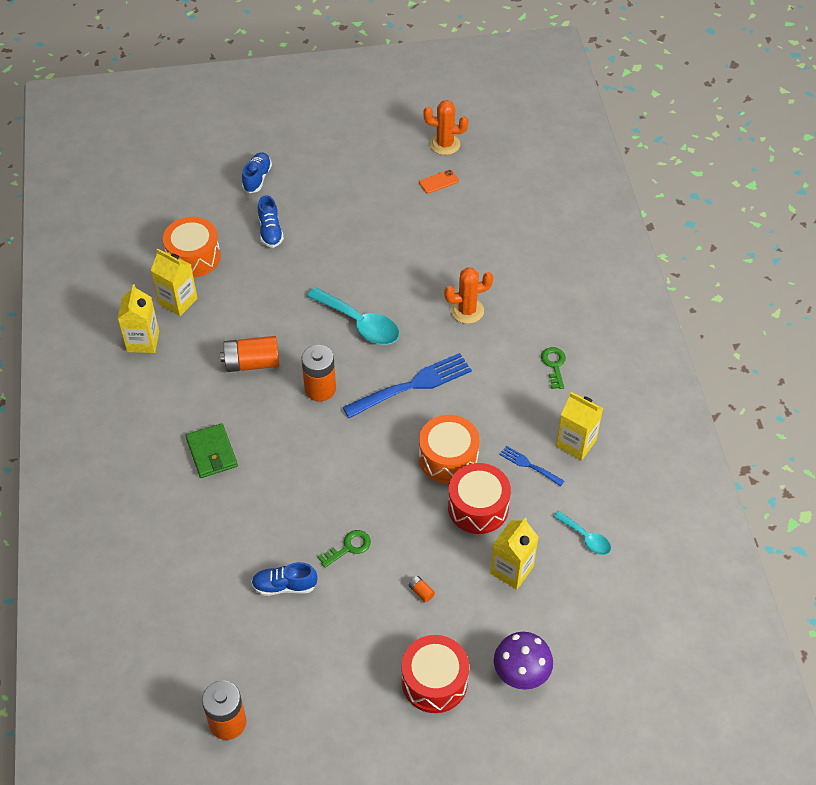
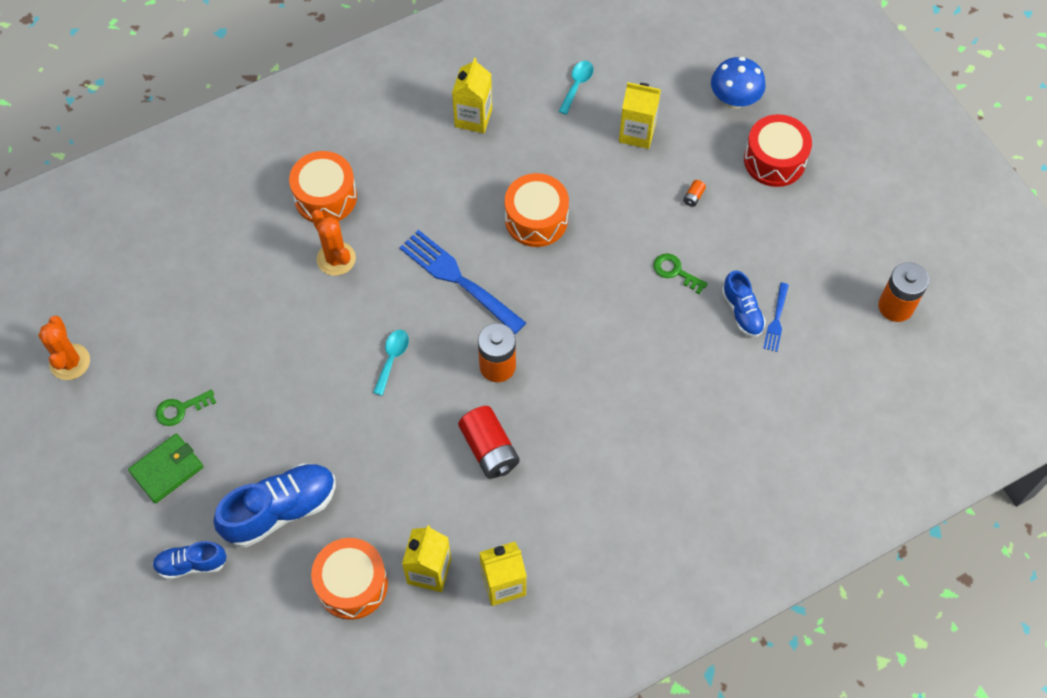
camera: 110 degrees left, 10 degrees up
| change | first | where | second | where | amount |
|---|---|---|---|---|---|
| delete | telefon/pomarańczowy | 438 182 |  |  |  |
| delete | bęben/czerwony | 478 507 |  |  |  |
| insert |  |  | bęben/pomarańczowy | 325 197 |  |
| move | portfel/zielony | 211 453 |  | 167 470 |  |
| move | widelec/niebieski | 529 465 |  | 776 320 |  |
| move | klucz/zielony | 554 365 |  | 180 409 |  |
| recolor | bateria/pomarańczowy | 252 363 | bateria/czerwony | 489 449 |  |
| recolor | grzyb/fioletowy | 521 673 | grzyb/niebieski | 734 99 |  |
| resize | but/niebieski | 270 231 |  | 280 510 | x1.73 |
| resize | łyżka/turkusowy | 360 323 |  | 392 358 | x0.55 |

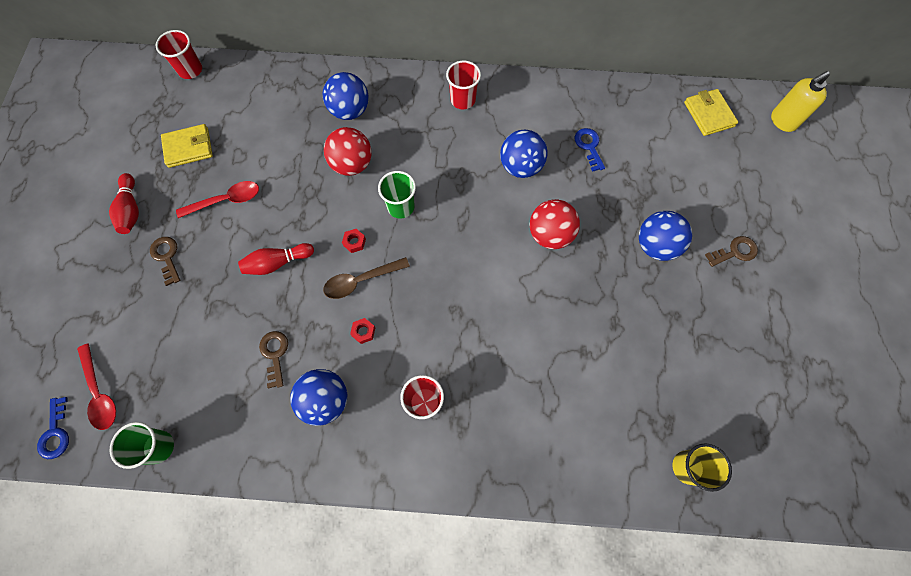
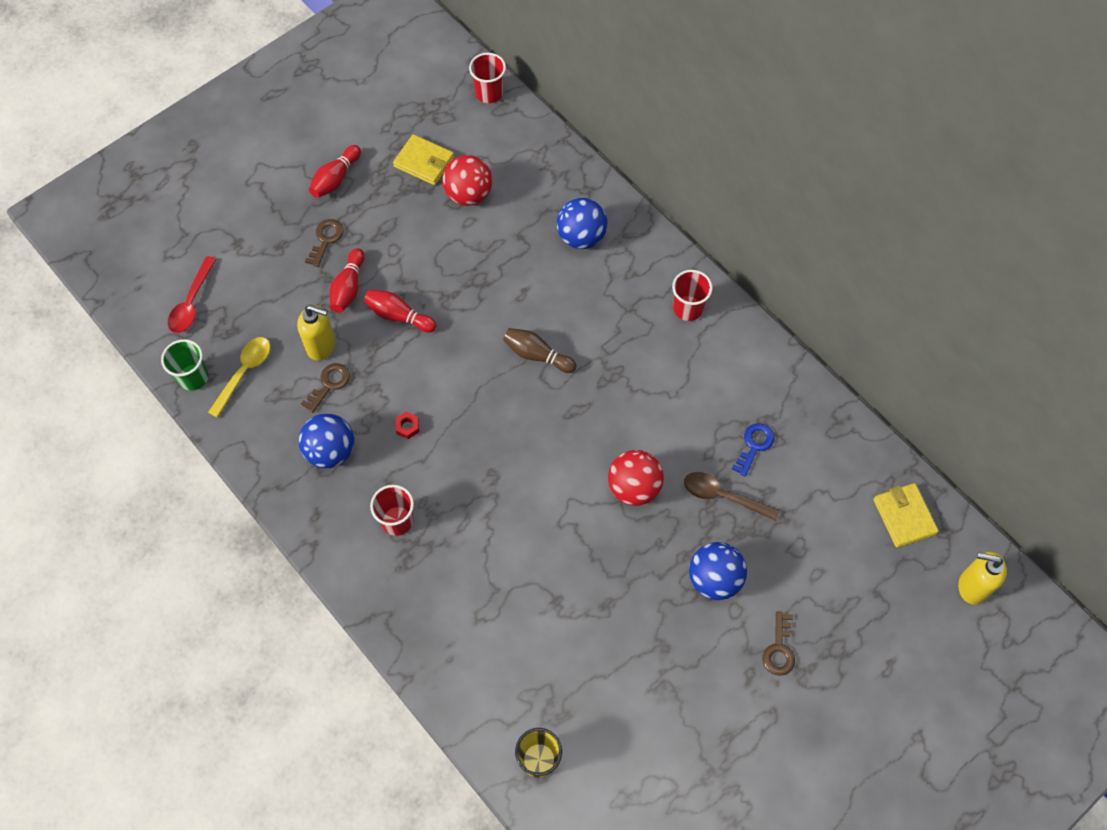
camera: 45 degrees right, 5 degrees down
| change | first | where | second | where | amount |
|---|---|---|---|---|---|
| delete | klucz/niebieski | 56 433 |  |  |  |
| delete | łyżka/czerwony | 226 200 |  |  |  |
| delete | nakrętka/czerwony | 354 242 |  |  |  |
| delete | piłka/niebieski | 520 166 |  |  |  |
| insert |  |  | łyżka/żółty | 244 372 |  |
| insert |  |  | dozownik mydła/żółty | 321 346 |  |
| insert |  |  | kręgiel/czerwony | 348 287 |  |
| move | łyżka/brązowy | 361 281 |  | 723 496 |  |
| move | piłka/czerwony | 352 164 |  | 468 194 |  |
| replace | szklanka/zielony | 400 207 | kręgiel/brązowy | 537 355 |  |
| rotate | portfel/żółty | 708 114 |  | 904 516 | 45 degrees counterclockwise |
| rotate | klucz/brązowy | 735 252 |  | 779 649 | 75 degrees clockwise |

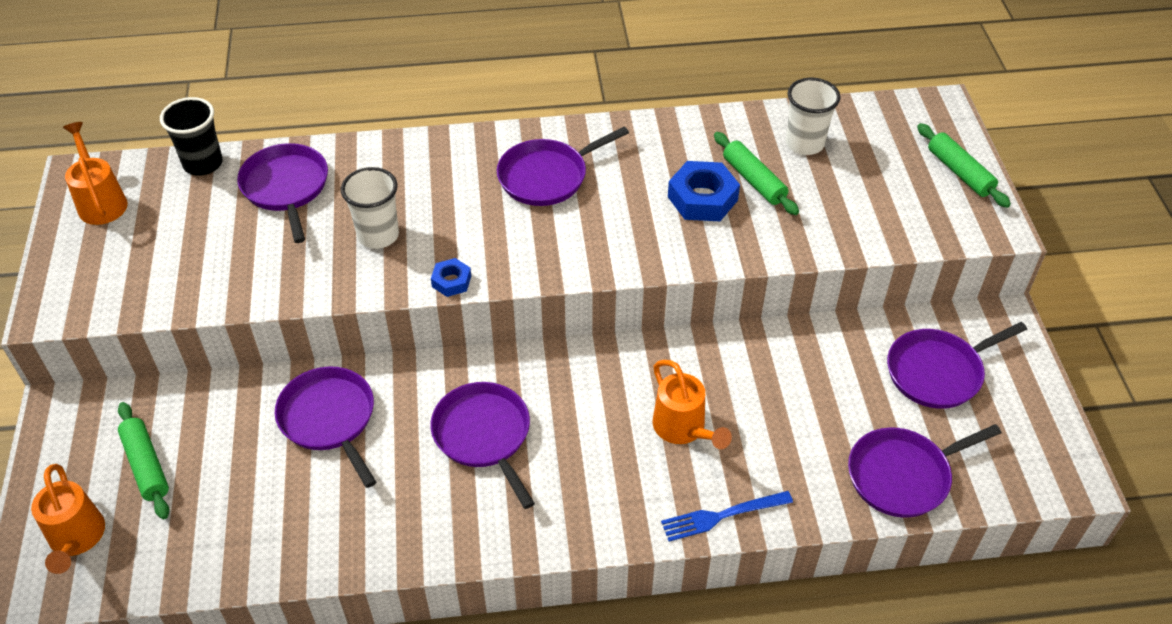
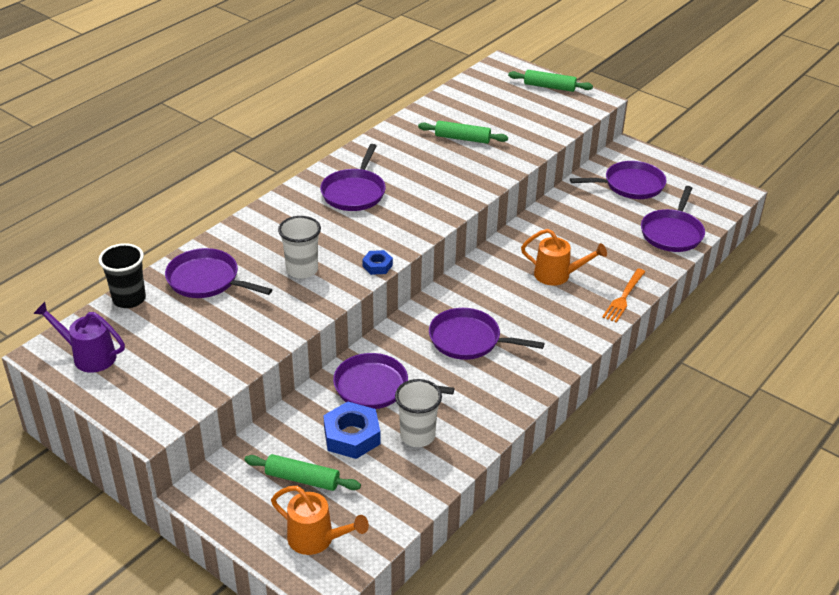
camera: 45 degrees left, 10 degrees down
| change | first | where | second | where | amount |
|---|---|---|---|---|---|
| move | nakrętka/niebieski | 702 198 |  | 352 436 |  |
| move | szklanka/biały | 804 144 |  | 417 436 |  |
| recolor | konewka/pomarańczowy | 101 201 | konewka/fioletowy | 88 356 |  |
| recolor | widelec/niebieski | 721 516 | widelec/pomarańczowy | 623 298 |  |
| rotate | patelnia/fioletowy | 938 372 |  | 630 185 | 120 degrees counterclockwise |

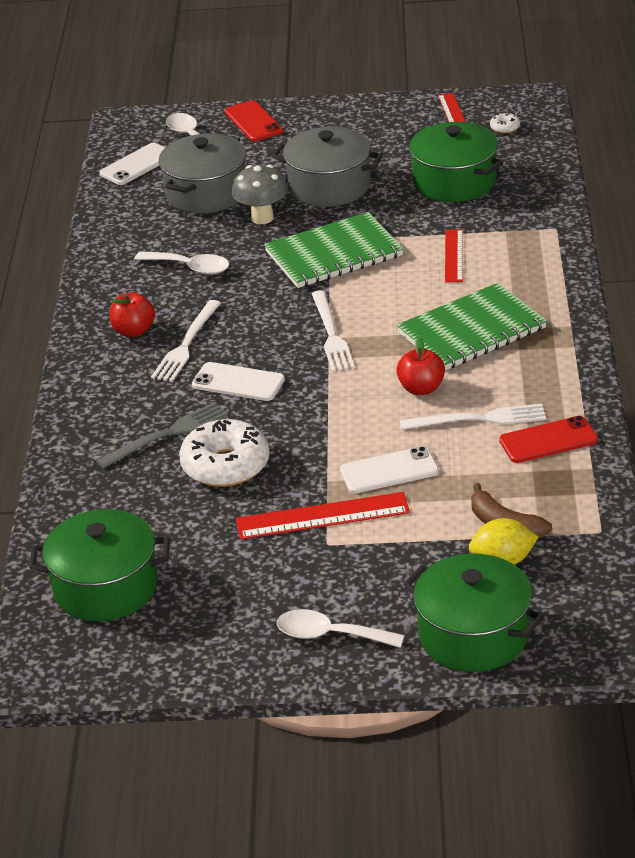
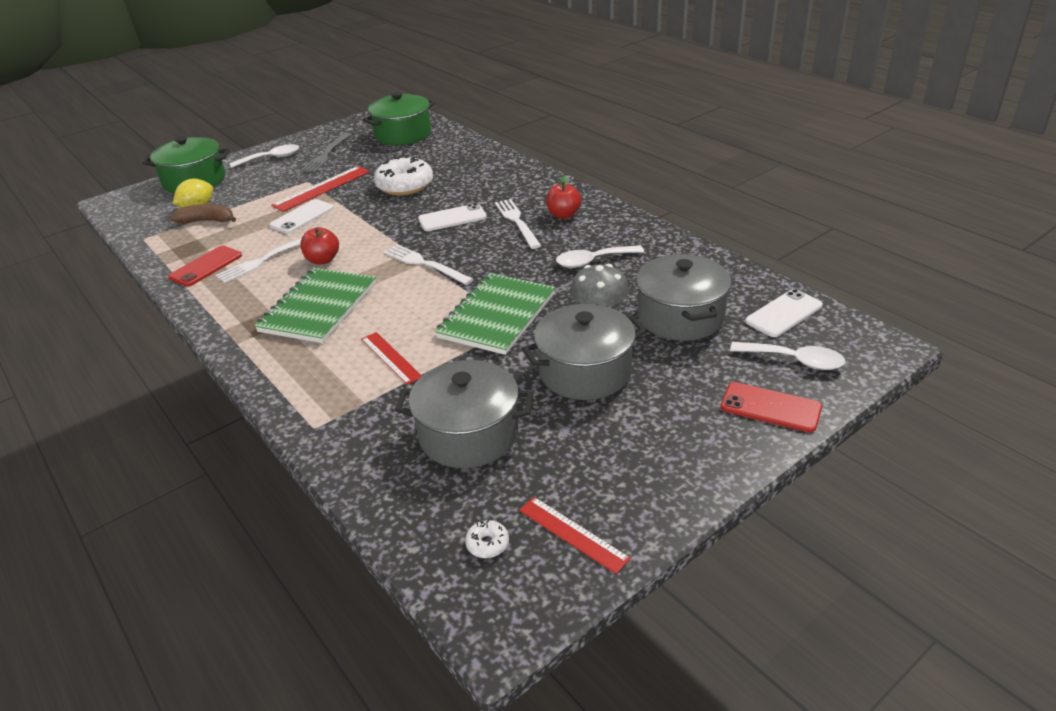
camera: 140 degrees right, 0 degrees up
| change | first | where | second | where | amount |
|---|---|---|---|---|---|
| move | widelec/szary | 167 434 |  | 326 154 |  |
| recolor | garnek/zielony | 454 182 | garnek/szary | 468 434 |  |
| rotate | telefon/biały | 137 165 |  | 784 314 | 45 degrees clockwise |

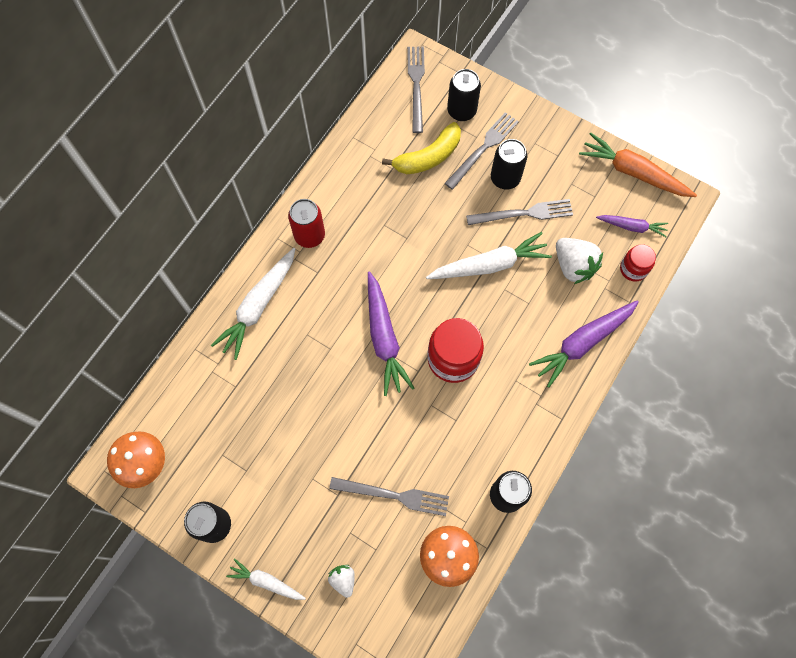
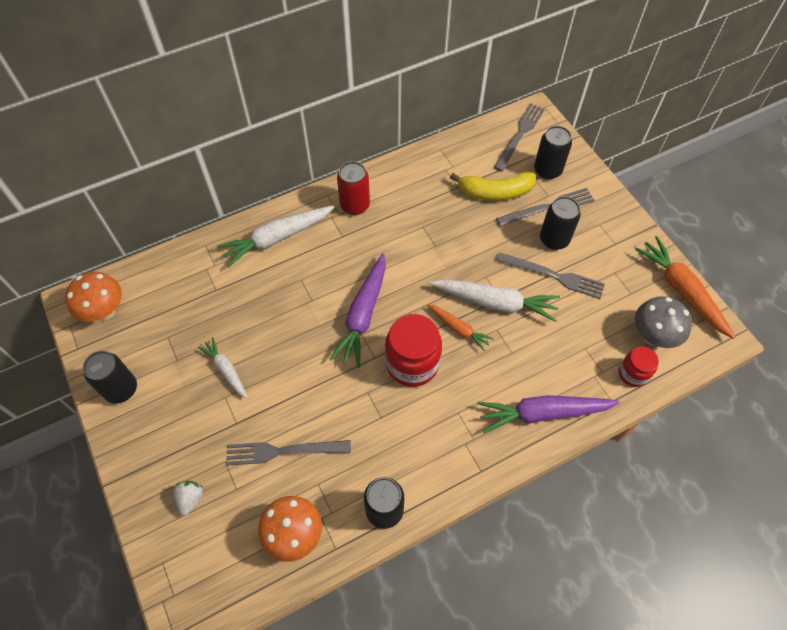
camera: 30 degrees right, 10 degrees down
| change | first | where | second | where | amount |
|---|---|---|---|---|---|
| delete | truskawka/biały | 573 266 |  |  |  |
| insert |  |  | marchewka/pomarańczowy | 458 329 |  |
| move | marchewka/biały | 266 582 |  | 226 370 |  |
| replace | marchewka/fioletowy | 631 227 | grzyb/szary | 652 336 |  |
| rotate | widelec/szary | 394 495 |  | 283 451 | 135 degrees clockwise |

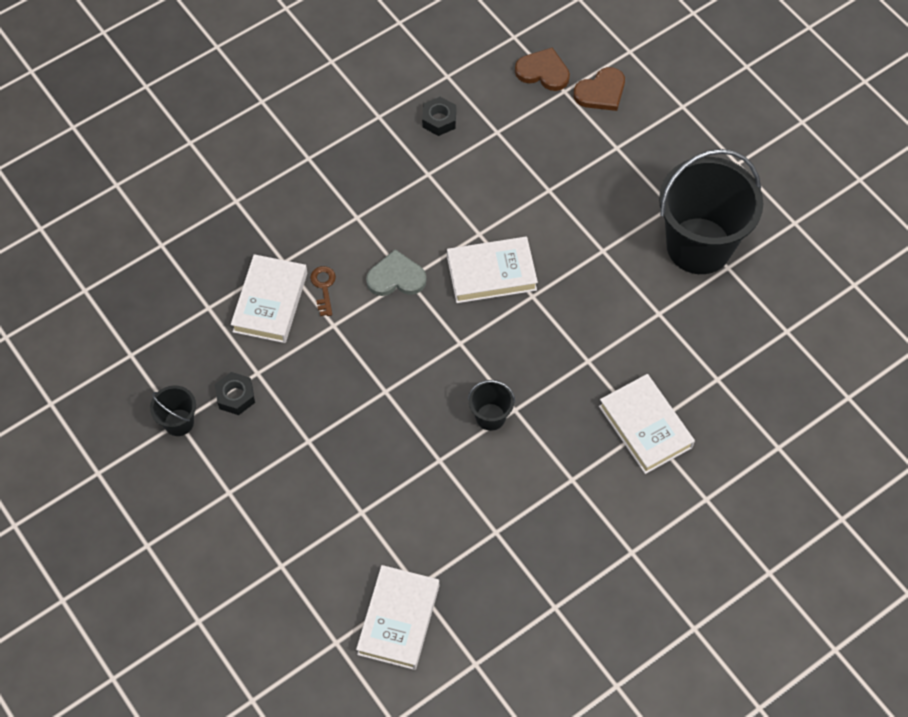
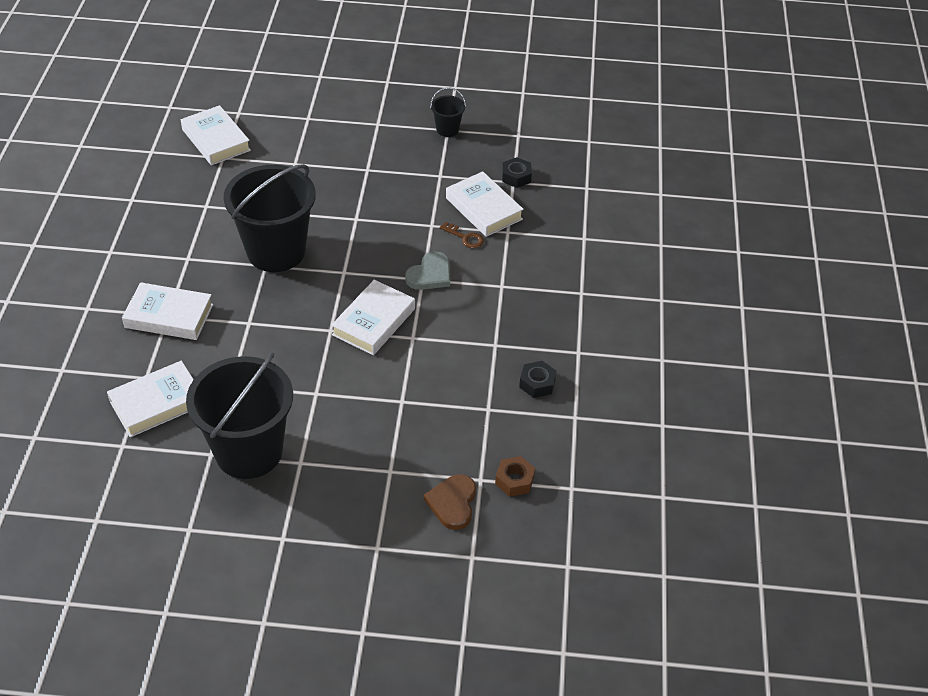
camera: 130 degrees right, 15 degrees down
| change | first | where | second | where | amount |
|---|---|---|---|---|---|
| insert |  |  | książka/biały | 157 403 |  |
| move | nakrętka/czarny | 235 396 |  | 516 177 |  |
| replace | serce/brązowy | 543 72 | nakrętka/brązowy | 514 480 |  |
| resize | wiadro/czarny | 490 417 |  | 276 251 | x2.33 |

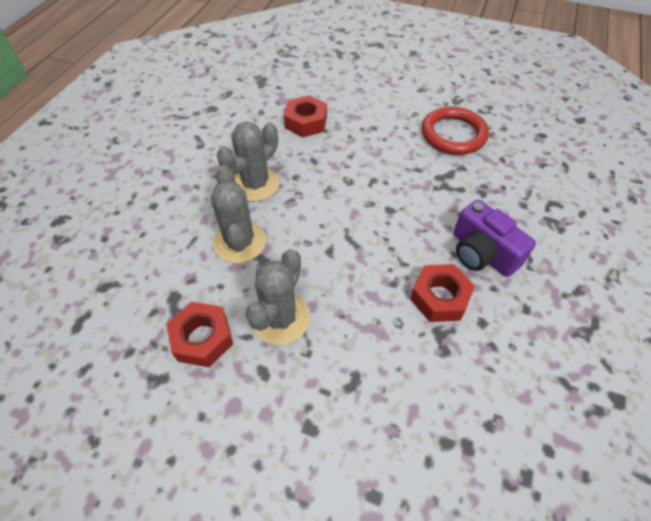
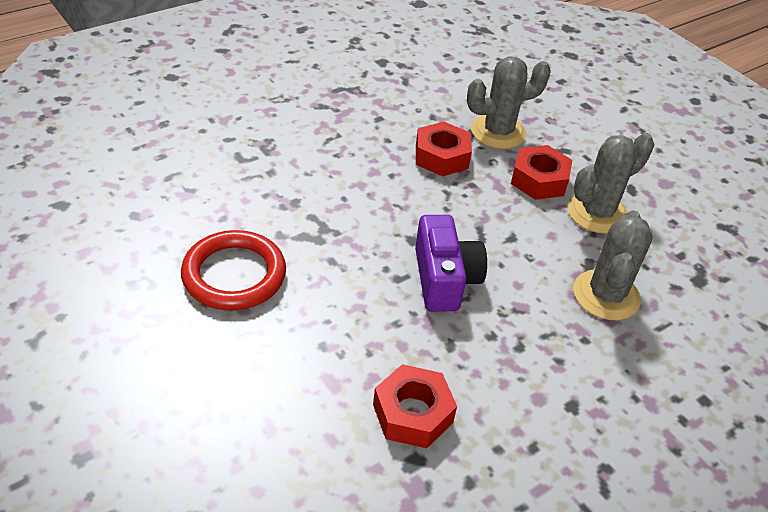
camera: 150 degrees left, 10 degrees down
| change | first | where | second | where | amount |
|---|---|---|---|---|---|
| move | nakrętka/czerwony | 202 338 |  | 539 180 |  |
| move | kaktus/szary | 255 184 |  | 498 132 |  |
| move | aparat fotograficzny/fioletowy | 482 253 |  | 444 279 |  |

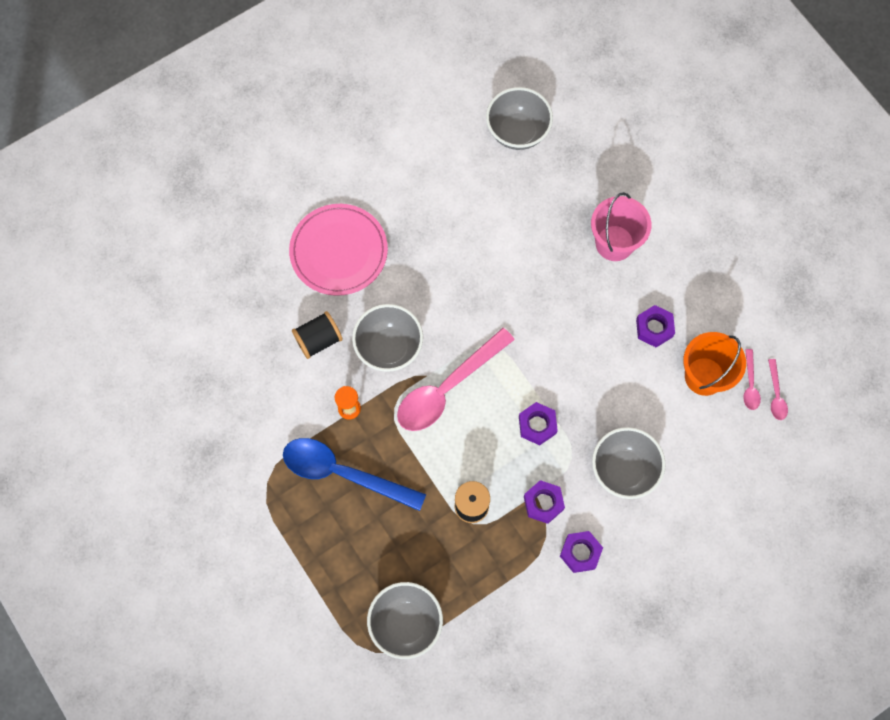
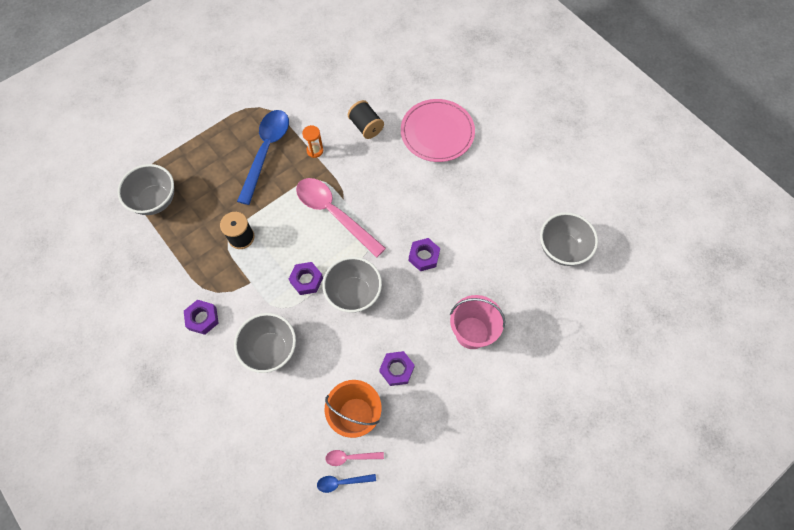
camera: 85 degrees right, 5 degrees down
| change | first | where | second | where | amount |
|---|---|---|---|---|---|
| move | miska/szary | 389 347 |  | 354 293 |  |
| move | nakrętka/fioletowy | 543 503 |  | 424 256 |  |
| recolor | łyżka/różowy | 776 395 | łyżka/niebieski | 342 482 |  |

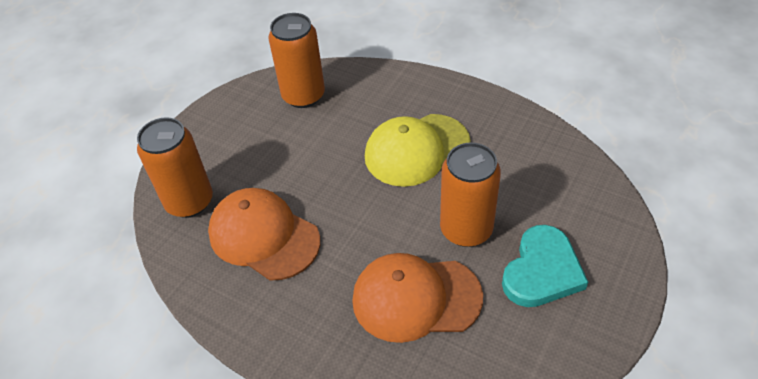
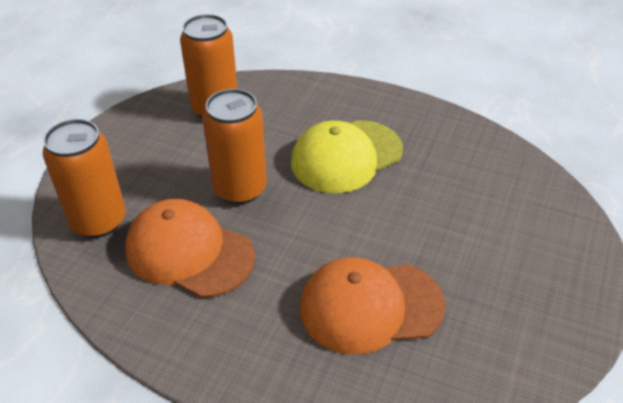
camera: 10 degrees left, 5 degrees down
| change | first | where | second | where | amount |
|---|---|---|---|---|---|
| delete | serce/turkusowy | 542 271 |  |  |  |
| move | puszka/pomarańczowy | 466 229 |  | 240 189 |  |

